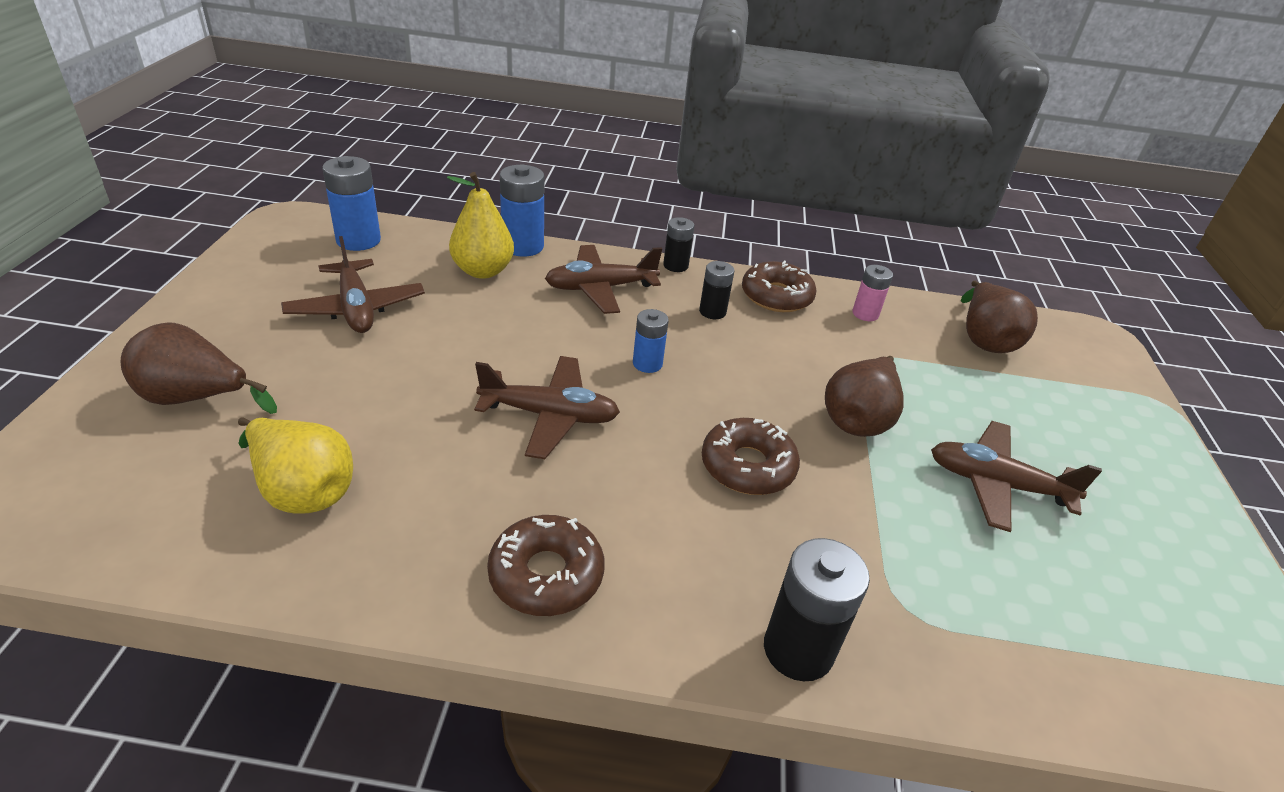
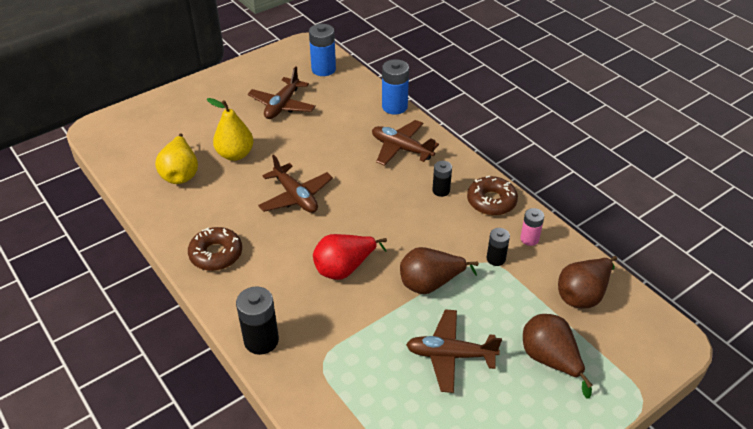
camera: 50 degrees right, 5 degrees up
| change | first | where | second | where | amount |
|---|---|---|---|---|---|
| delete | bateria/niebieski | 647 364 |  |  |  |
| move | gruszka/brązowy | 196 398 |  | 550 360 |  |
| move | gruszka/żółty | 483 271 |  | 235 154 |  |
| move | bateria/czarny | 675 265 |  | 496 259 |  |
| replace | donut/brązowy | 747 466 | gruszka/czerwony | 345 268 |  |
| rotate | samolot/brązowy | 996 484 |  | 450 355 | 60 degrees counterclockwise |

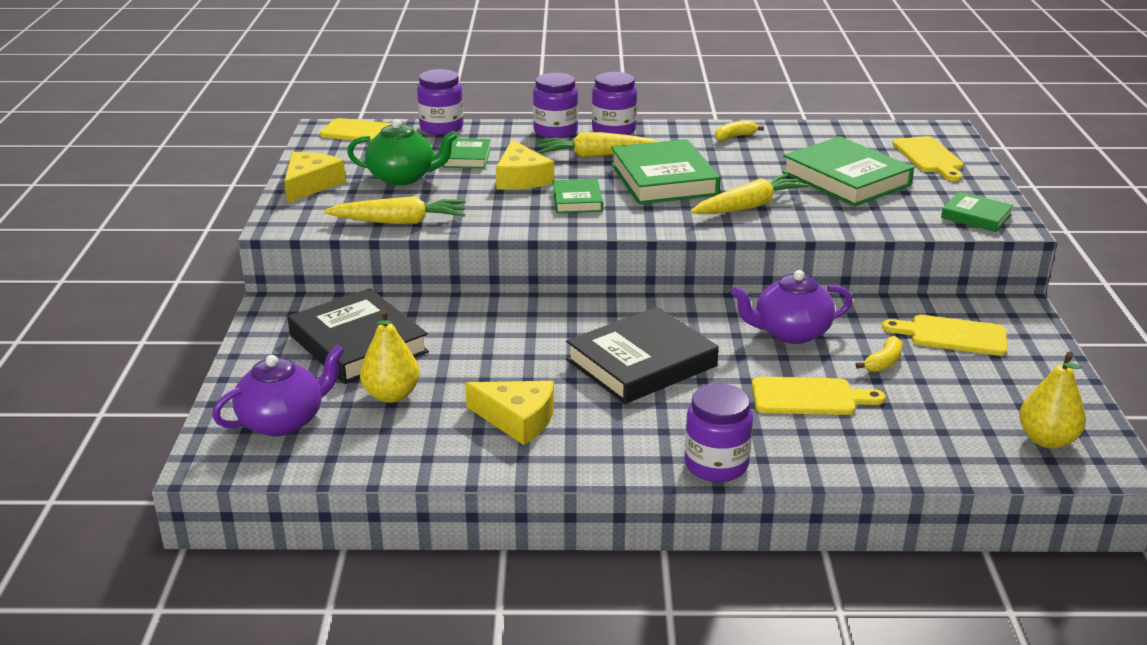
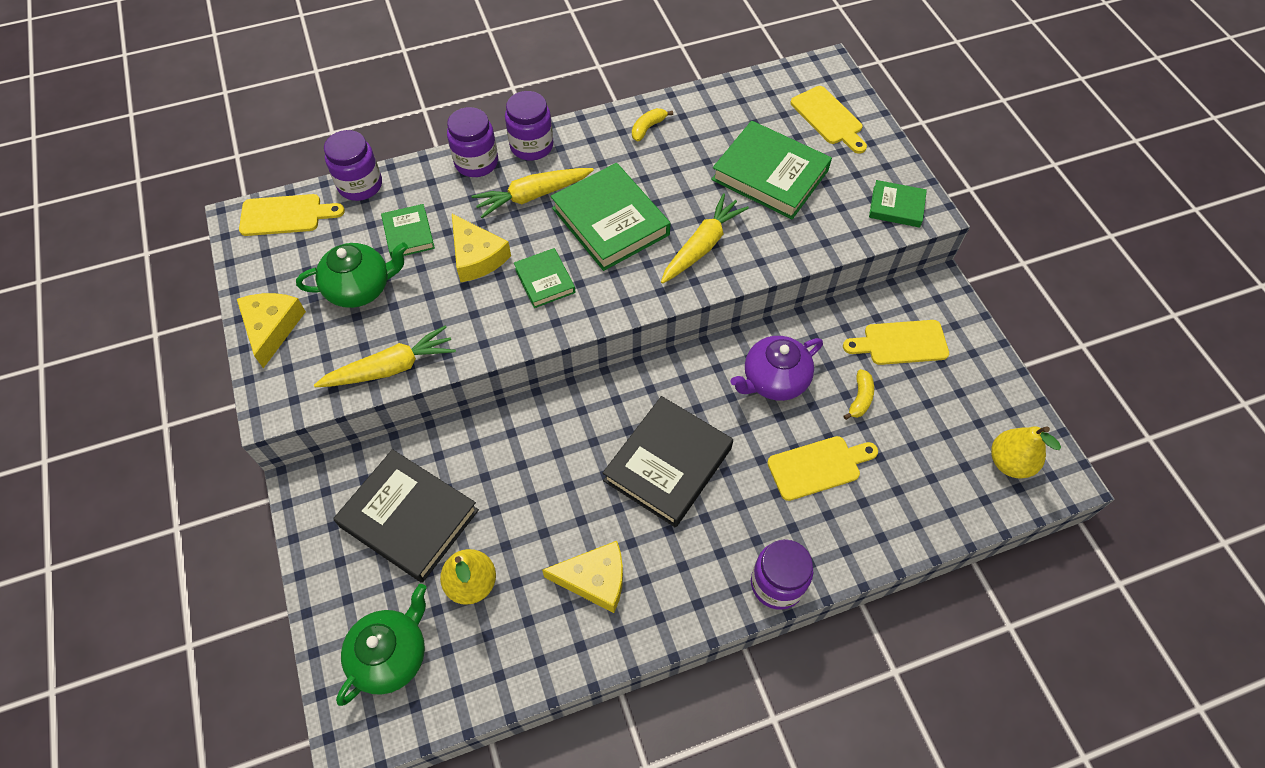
camera: 20 degrees left, 30 degrees up
| change | first | where | second | where | amount |
|---|---|---|---|---|---|
| recolor | imbryk/fioletowy | 283 421 | imbryk/zielony | 391 655 |  |

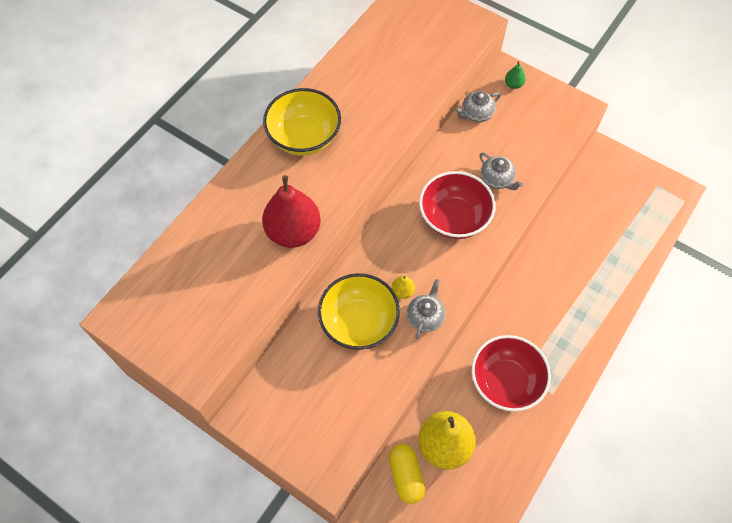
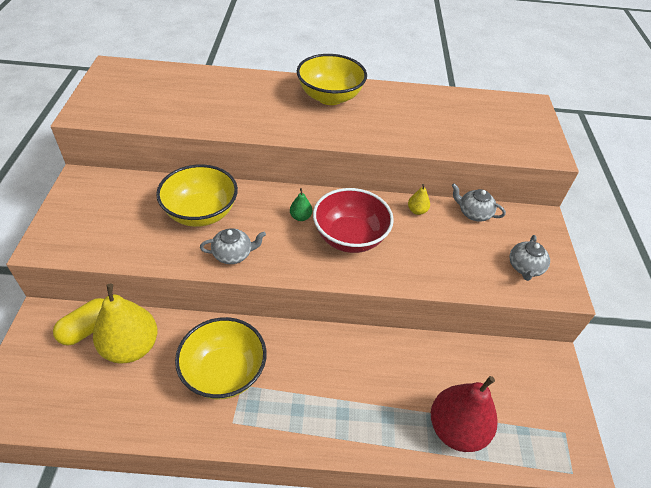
camera: 55 degrees right, 15 degrees down
| change | first | where | second | where | amount |
|---|---|---|---|---|---|
| move | gruszka/czerwony | 293 232 |  | 456 429 |  |
| move | gruszka/żółty | 402 291 |  | 417 211 |  |
| move | imbryk/szary | 497 179 |  | 525 268 |  |
| move | gruszka/zielony | 513 84 |  | 300 217 |  |
| recolor | miska/czerwony | 505 381 | miska/żółty | 224 372 |  |

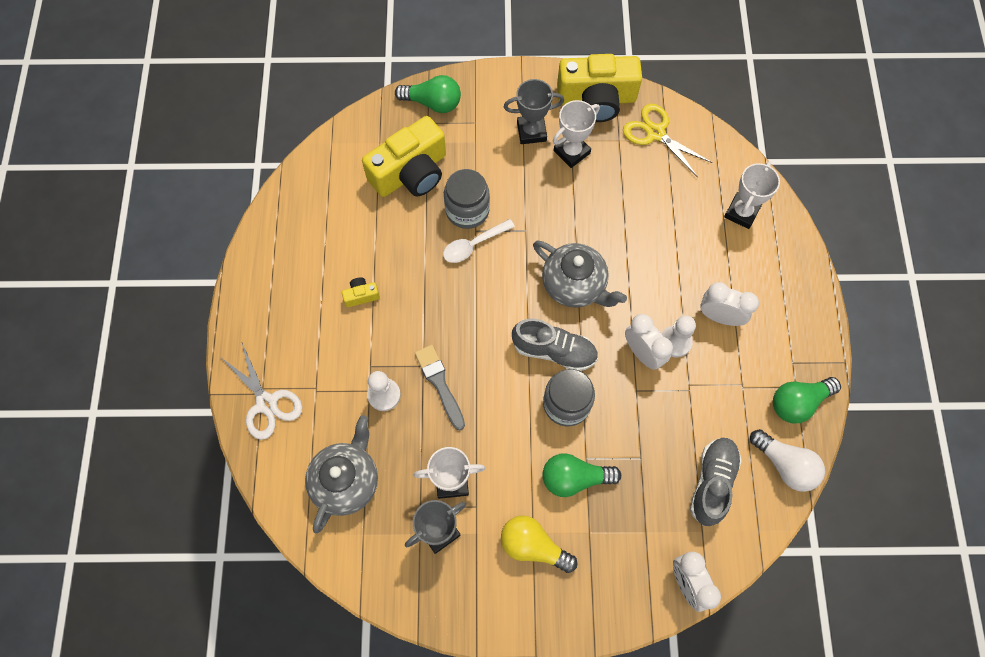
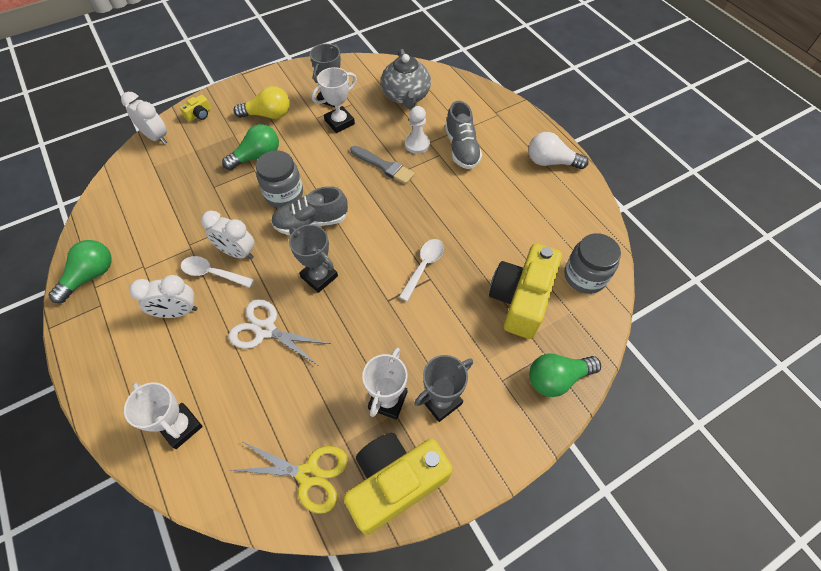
camera: 150 degrees right, 10 degrees down
| change | first | where | second | where | amount |
|---|---|---|---|---|---|
| move | nożyczki/biały | 266 403 |  | 265 329 |  |
| move | aparat fotograficzny/żółty | 361 295 |  | 199 115 |  |
| move | słoik/szary | 467 210 |  | 585 276 |  |
| move | but/szary | 712 483 |  | 461 148 |  |
| move | żarówka/biały | 785 465 |  | 551 162 |  |
| replace | imbryk/szary | 575 285 | puchar/szary | 319 276 |  |
| replace | pionek/biały | 675 342 | łyżka/biały | 212 273 |  |
| rotate | puchar/biały | 741 212 |  | 181 427 | 45 degrees counterclockwise |

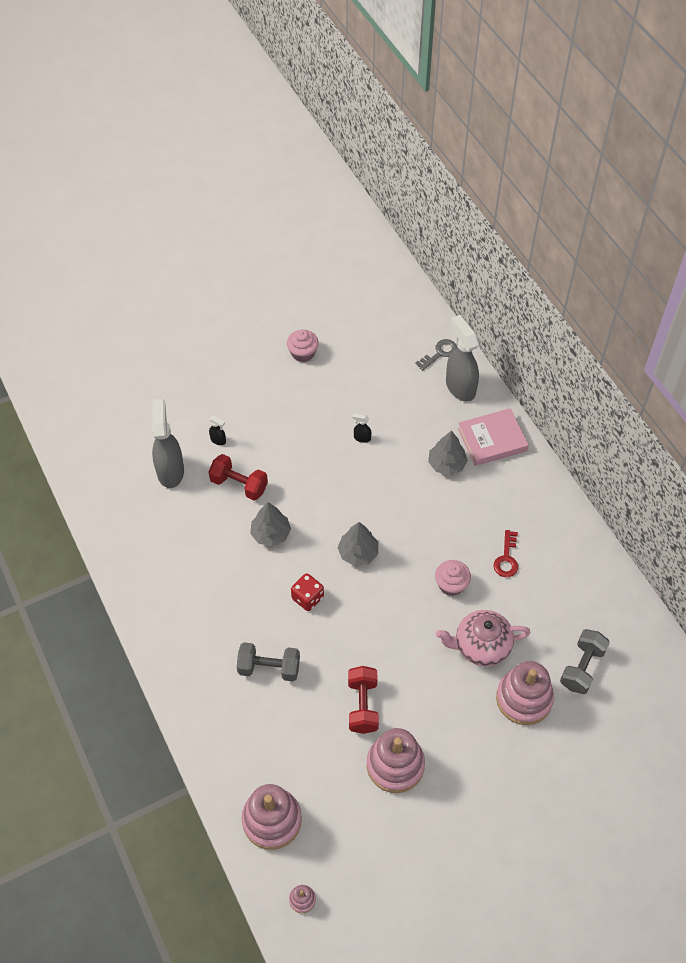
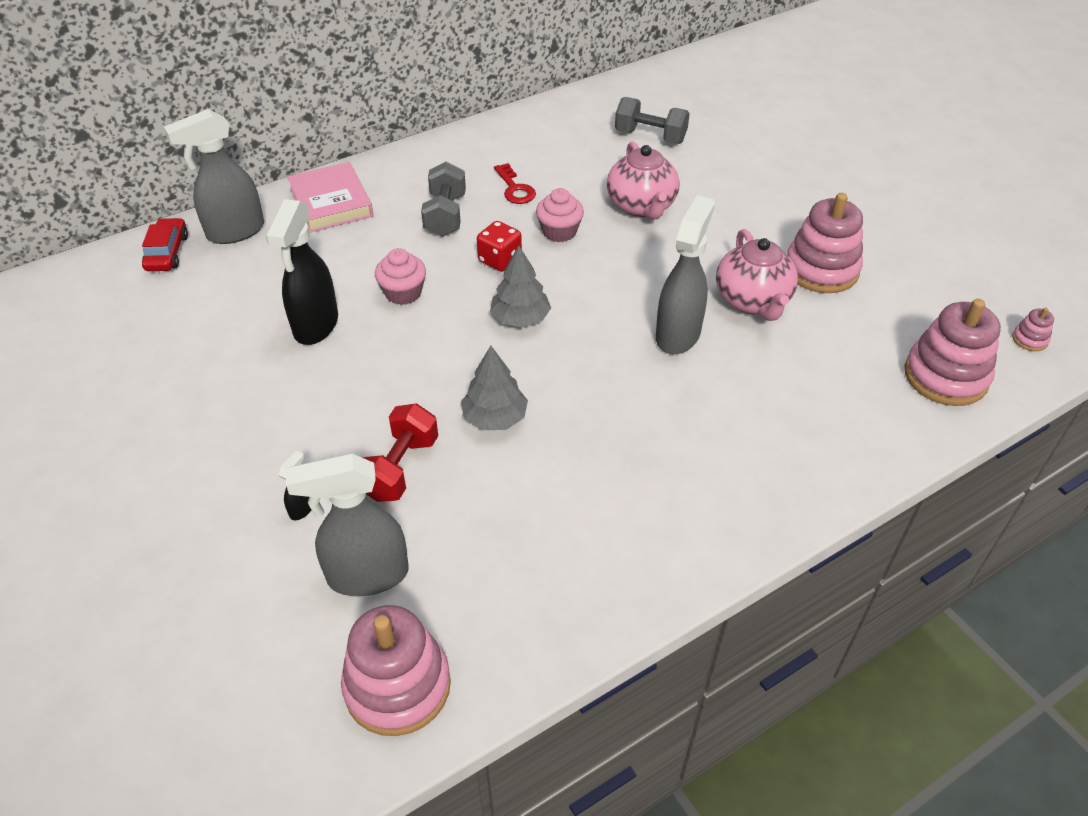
camera: 95 degrees left, 10 degrees down
| change | first | where | second | where | amount |
|---|---|---|---|---|---|
| delete | drzewko/szary | 447 464 |  |  |  |
| insert |  |  | spryskiwacz/szary | 678 334 |  |
| move | hantel/szary | 269 668 |  | 445 215 |  |
| move | muffinka/różowy | 303 353 |  | 403 293 |  |
| move | kostka do gry/czerwony | 307 598 |  | 500 260 |  |
| move | zabawka nakładanka/różowy | 524 699 |  | 397 686 |  |
| replace | hantel/czerwony | 363 705 | imbryk/różowy | 752 301 |  |
| replace | klucz/szary | 440 353 | samochód/czerwony | 167 252 |  |
| rotate | klucz/czerwony | 506 558 |  | 515 189 | 60 degrees clockwise |
| resize | spryskiwacz/czarny | 362 438 |  | 315 325 | x2.38 |

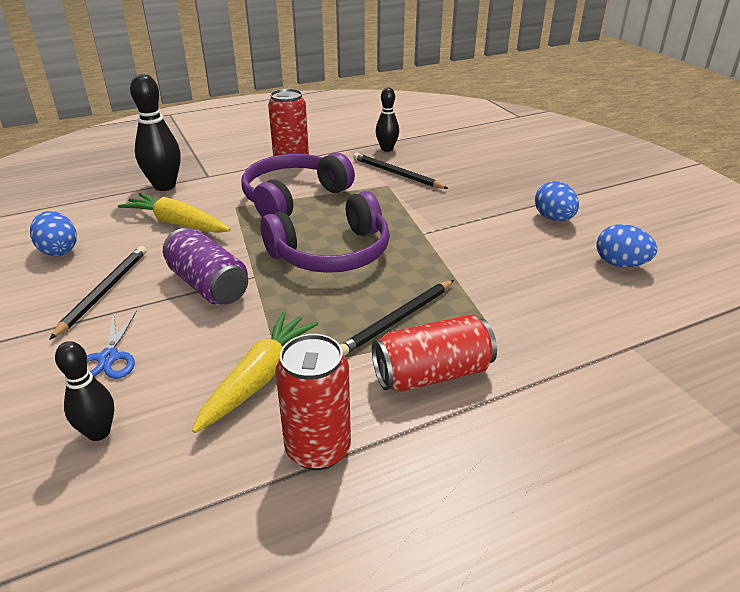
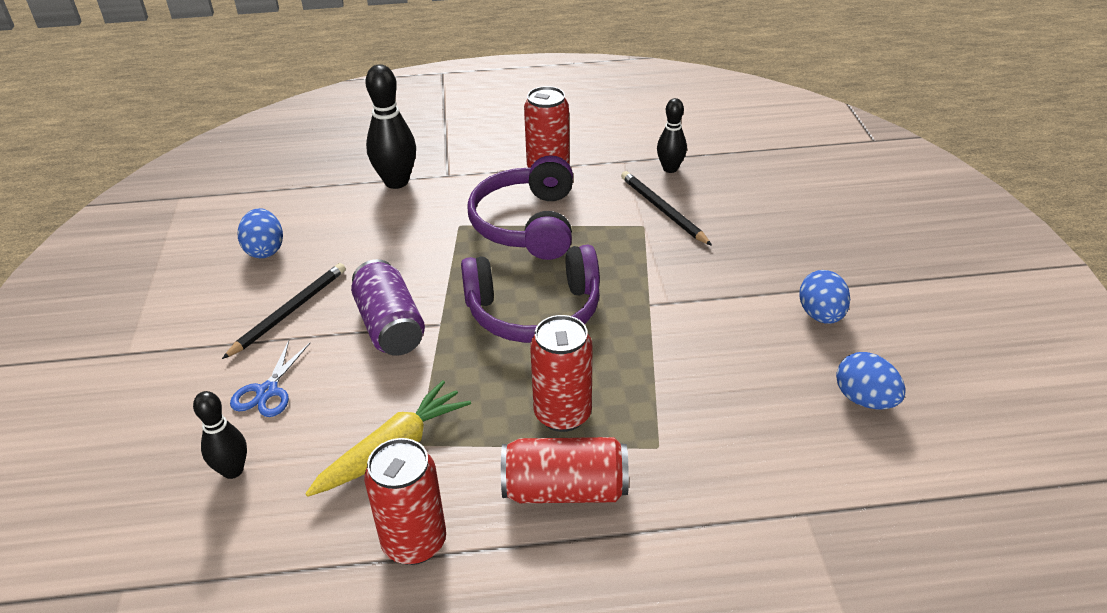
camera: 20 degrees right, 5 degrees up
| change | first | where | second | where | amount |
|---|---|---|---|---|---|
| delete | marchewka/żółty | 177 223 |  |  |  |
| replace | ołówek/czarny | 398 319 | puszka/czerwony | 562 414 |  |
| rotate | słuchawki/fioletowy | 293 197 |  | 526 224 | 60 degrees counterclockwise |

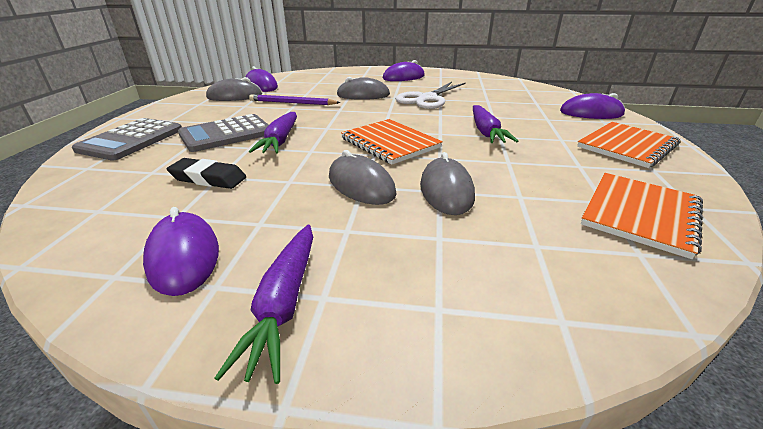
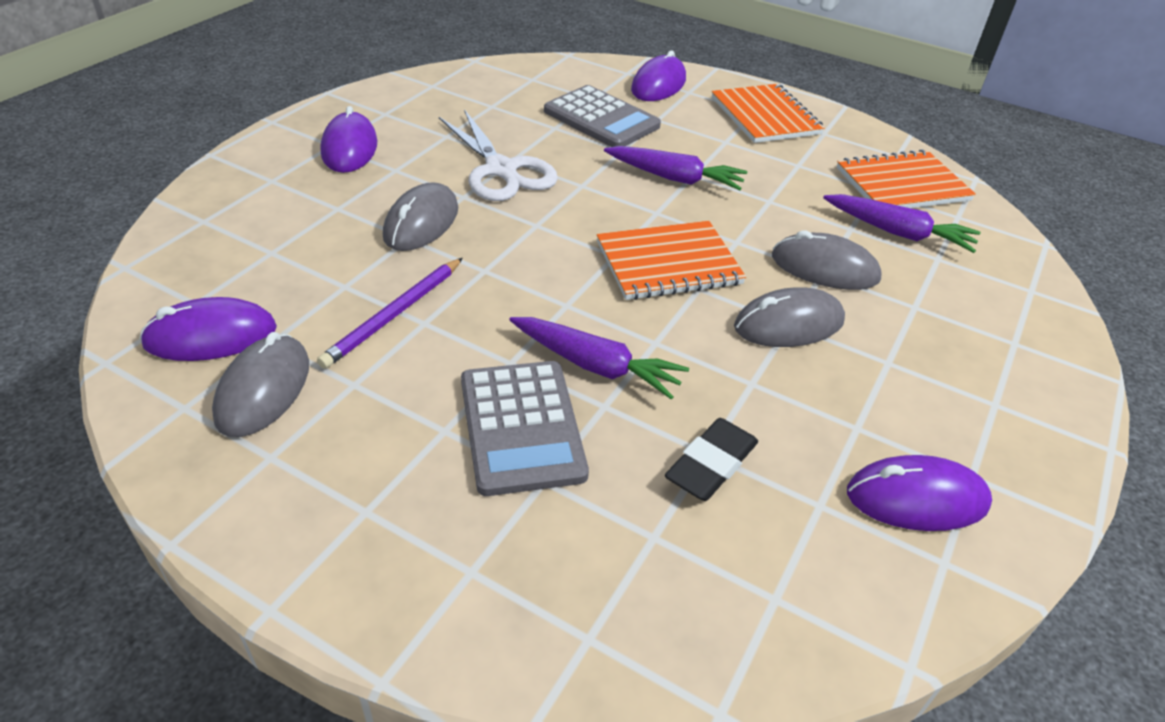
camera: 70 degrees left, 10 degrees up
| change | first | where | second | where | amount |
|---|---|---|---|---|---|
| move | kalkulator/szary | 131 140 |  | 601 119 |  |
| move | marchewka/fioletowy | 283 304 |  | 898 233 |  |
| rotate | zeszyt/pomarańczowy | 640 214 |  | 902 184 | 75 degrees counterclockwise |

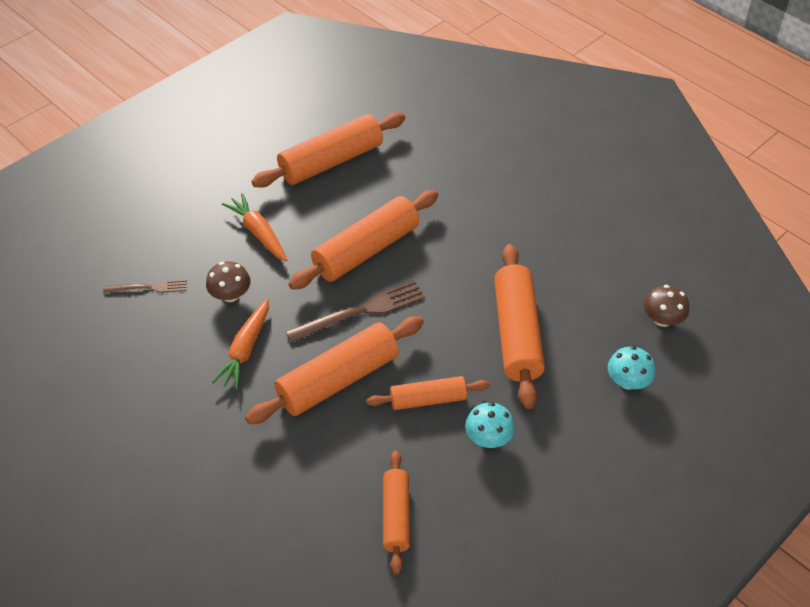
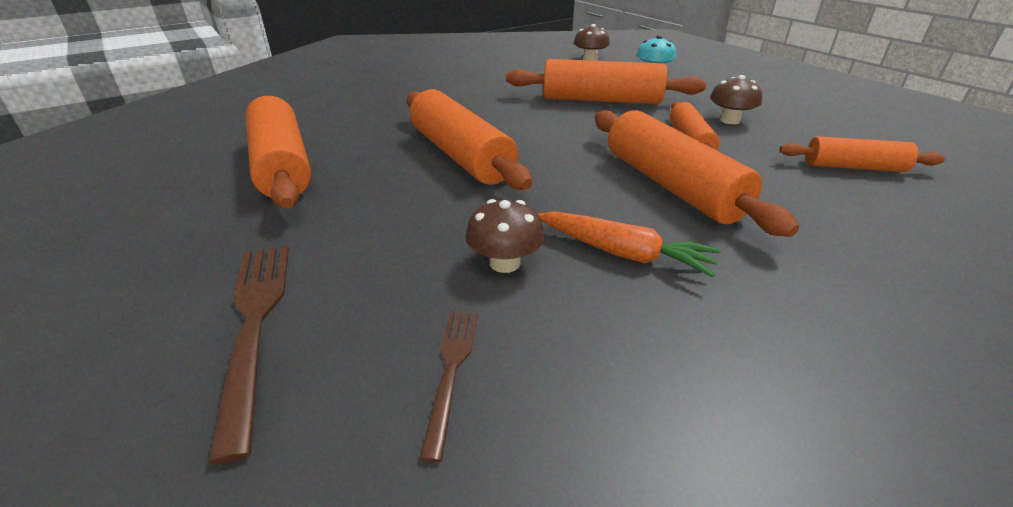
camera: 80 degrees left, 15 degrees down
| change | first | where | second | where | amount |
|---|---|---|---|---|---|
| delete | marchewka/pomarańczowy | 258 233 |  |  |  |
| move | widelec/brązowy | 361 311 |  | 255 324 |  |
| recolor | grzyb/turkusowy | 488 438 | grzyb/brązowy | 729 120 |  |

